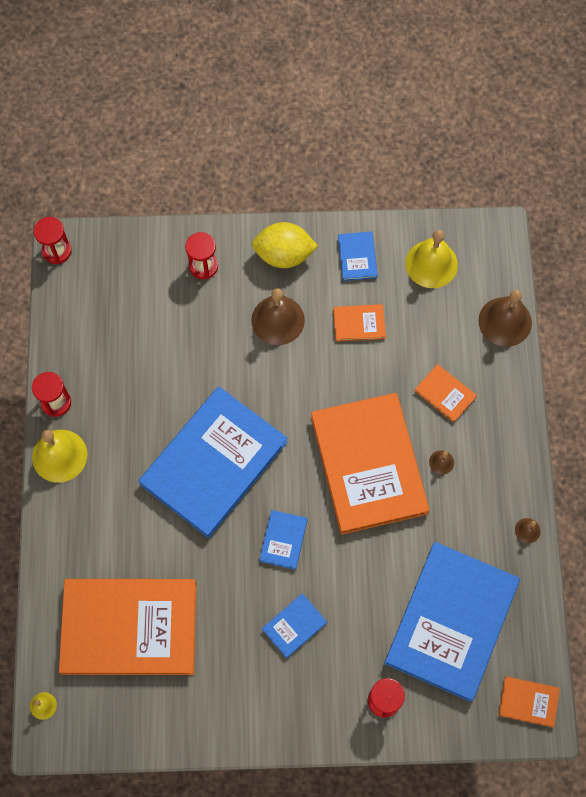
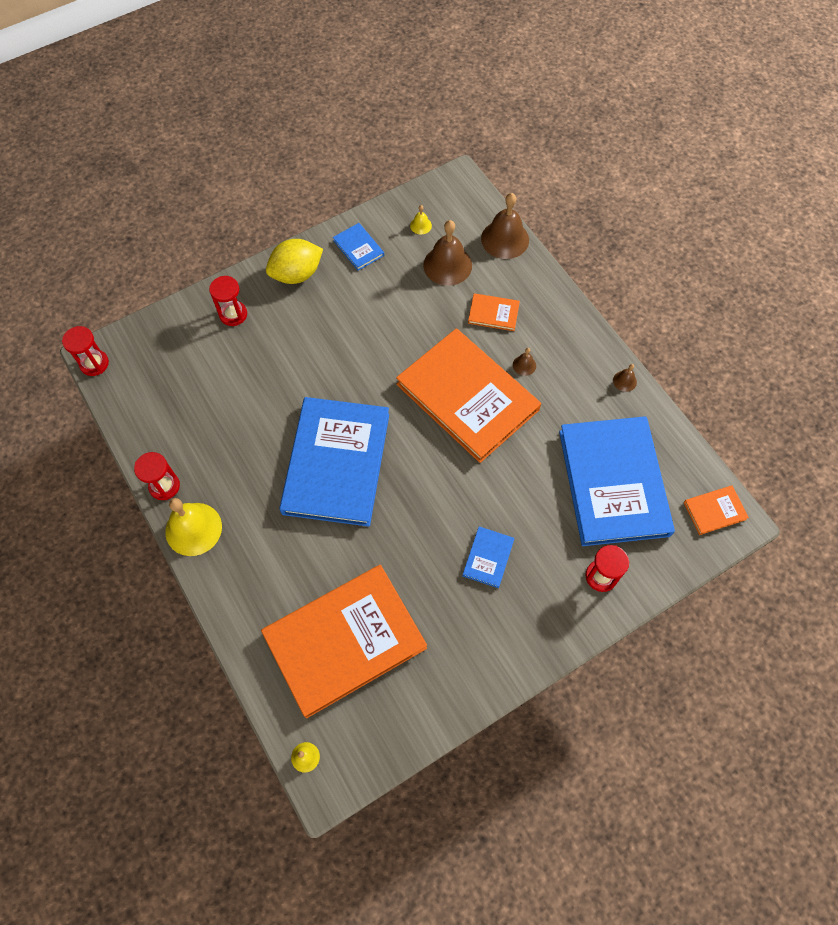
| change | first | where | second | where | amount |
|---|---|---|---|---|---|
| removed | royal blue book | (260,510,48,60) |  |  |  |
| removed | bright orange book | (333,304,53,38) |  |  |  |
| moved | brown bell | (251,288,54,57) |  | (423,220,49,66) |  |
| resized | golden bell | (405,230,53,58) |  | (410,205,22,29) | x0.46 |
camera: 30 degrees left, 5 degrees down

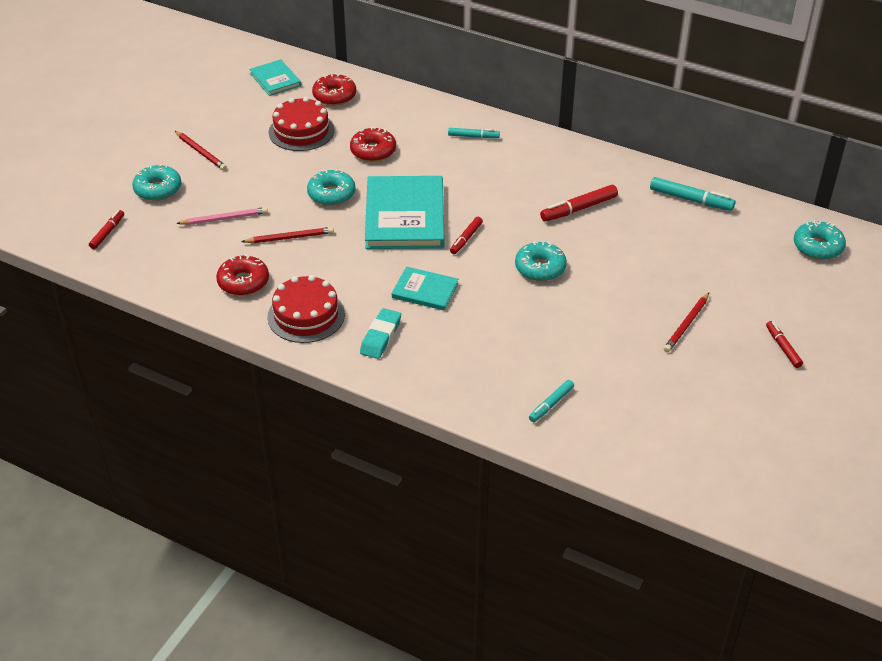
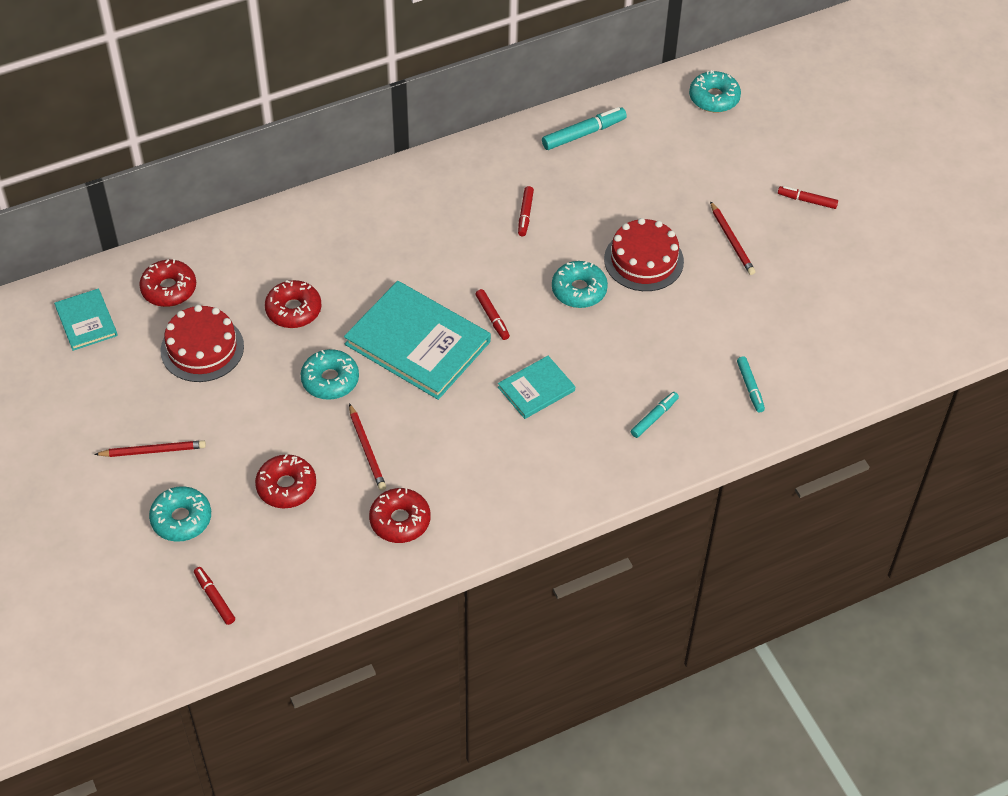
| change | first | where | second | where | amount |
|---|---|---|---|---|---|
| removed | teal eraser | (360,308,41,51) |  |  |  |
| moved | scarlet cake | (267,275,78,68) |  | (604,218,80,73) |  |
| moved | teal marker pen | (448,128,52,10) |  | (631,392,48,46) |  |
| replaced | pink lead pencil | (176,207,92,18) | scarlet glazed donut | (255,454,61,54) |  |
| turned | scarlet lead pencil | (241,227,93,16) |  | (349,403,37,88) | 135 degrees clockwise |
| turned | teal book | (249,59,52,37) |  | (54,289,64,62) | 60 degrees clockwise |
| resized | scarlet marker pen | (540,185,78,36) |  | (518,186,16,50) | x0.64 |
camera: 55 degrees left, 10 degrees up

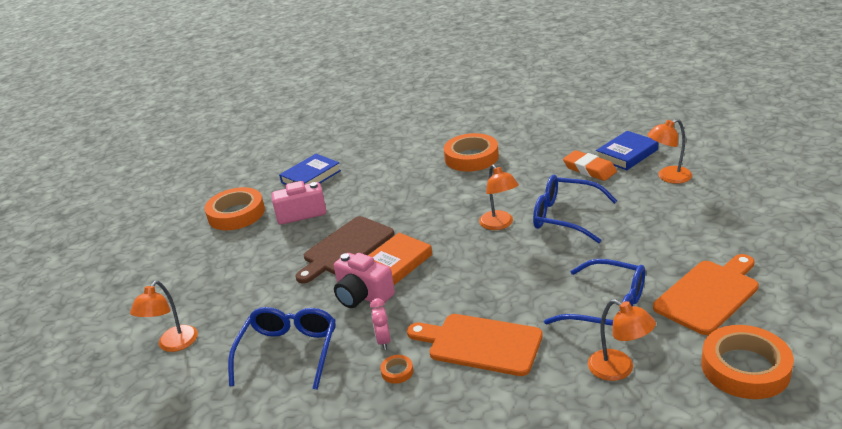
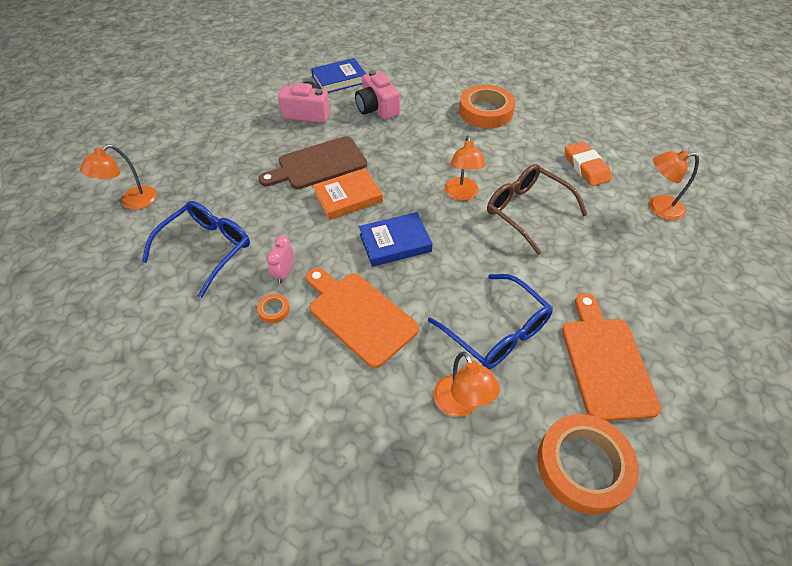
| change | first | where | second | where | amount |
|---|---|---|---|---|---|
| removed | bright orange roll of tape | (204,187,61,43) |  |  |  |
| moved | pink camera | (334,253,61,55) |  | (355,70,45,50) |  |
| moved | royal blue book | (596,131,63,39) |  | (359,212,74,55) |  |
| recoloured | royal blue spectacles | (533,175,84,68) | brown spectacles | (487,164,101,91) |  |
| turned | bright orange cutting board | (653,254,106,81) |  | (562,293,99,128) | 75 degrees counterclockwise |
camera: 20 degrees right, 20 degrees up

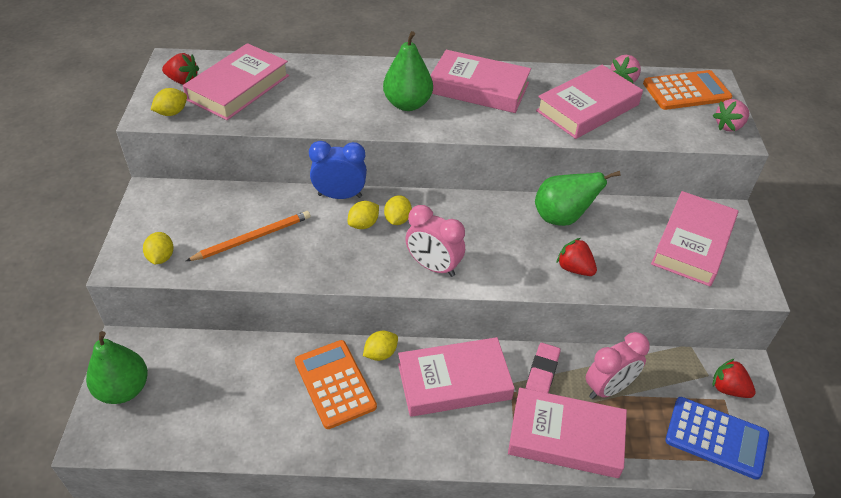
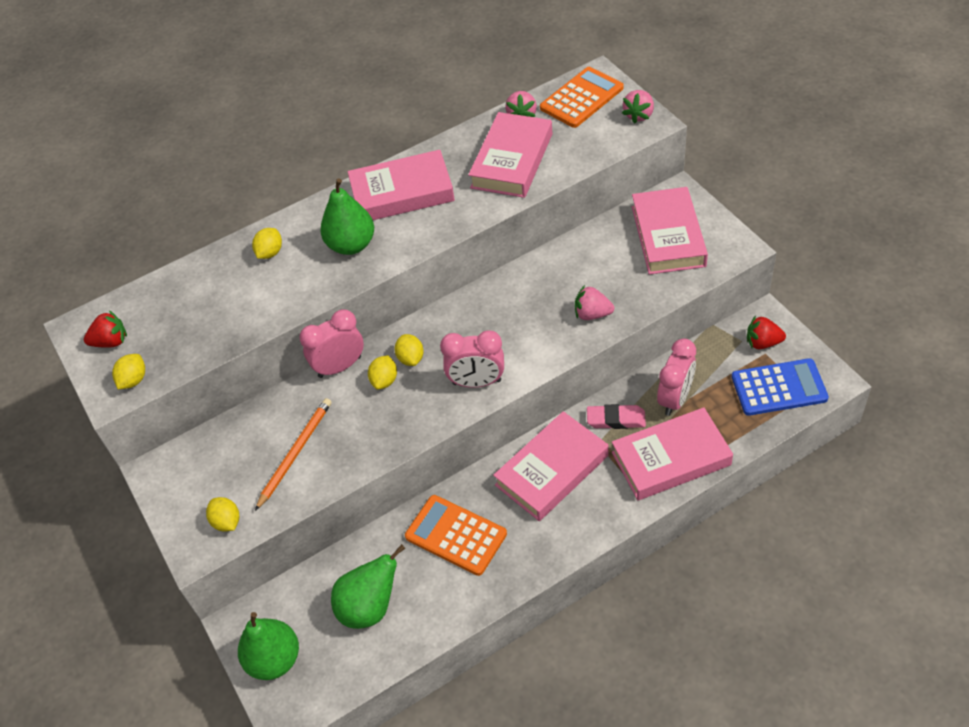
| change | first | where | second | where | amount |
|---|---|---|---|---|---|
| removed | pink book | (183,43,106,77) |  |  |  |
| moved | golden toy lemon | (363,331,35,30) |  | (252,228,30,31) |  |
| moved | emerald pear fruit | (535,171,86,55) |  | (331,544,74,85) |  |
| recoloured | royal blue clock | (309,141,58,58) | pink clock | (299,309,65,69) |  |
| recoloured | scarlet strawberry | (556,238,41,38) | pink strawberry | (575,285,39,35) |  |
| turned | pink eraser | (525,343,35,50) |  | (587,404,59,25) | 75 degrees counterclockwise |
camera: 25 degrees left, 5 degrees up

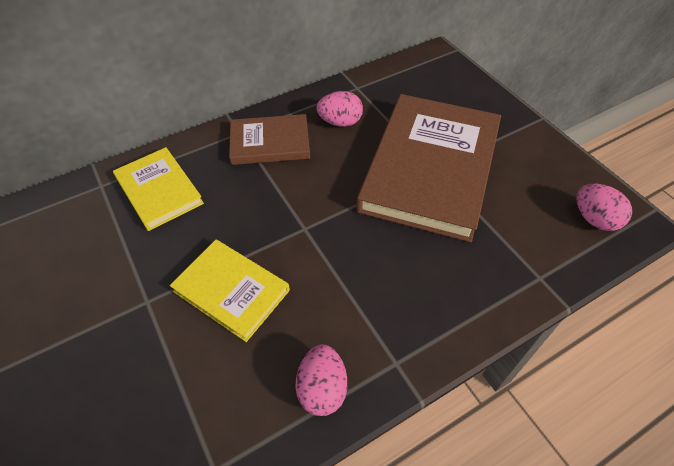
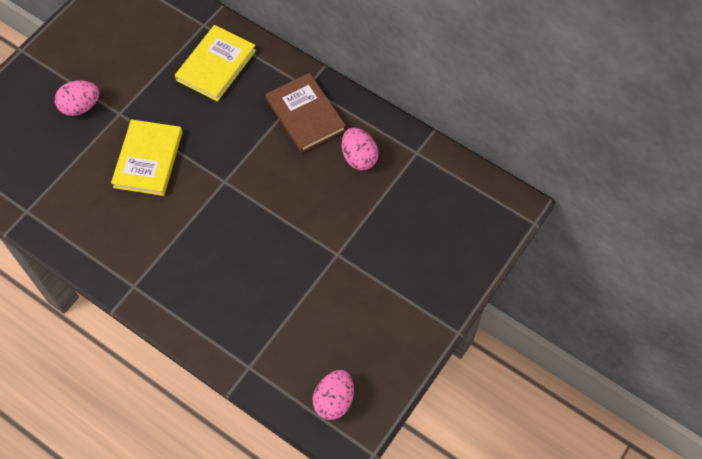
| change | first | where | second | where | amount |
|---|---|---|---|---|---|
| removed | brown book | (356,94,145,148) |  |  |  |
| moved | pink egg | (296,344,51,72) |  | (55,80,44,36) |  |
camera: 65 degrees right, 10 degrees up

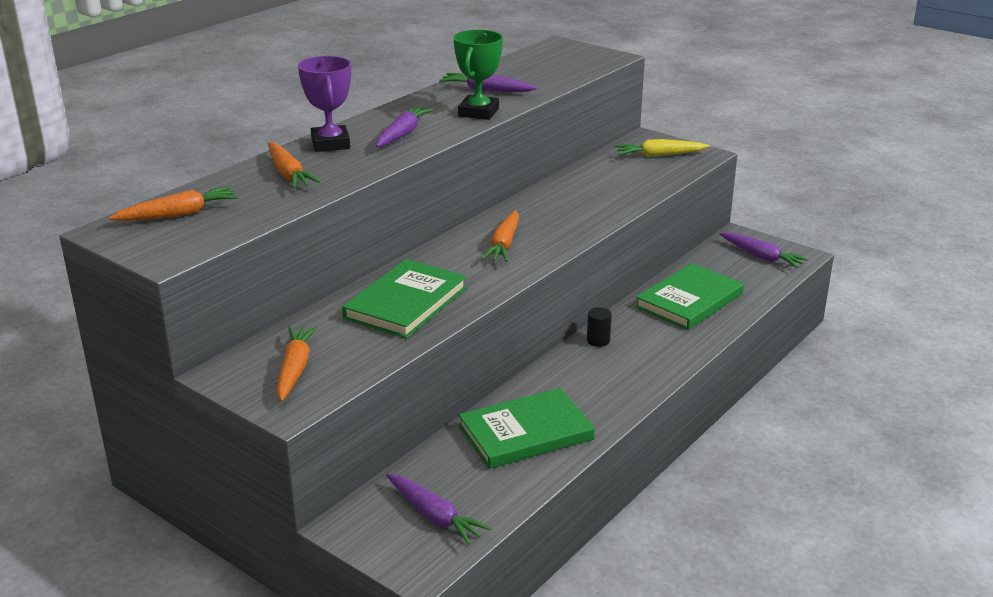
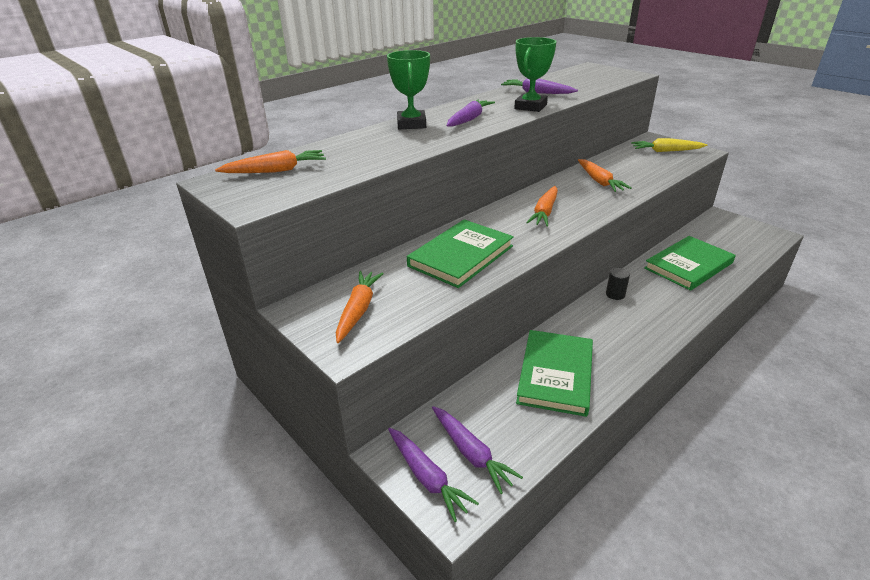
| change | first | where | second | where | amount |
|---|---|---|---|---|---|
| moved | bright orange root vegetable | (268,142,52,46) |  | (578,159,54,33) |  |
| moved | royal purple root vegetable | (719,232,89,36) |  | (388,428,91,94) |  |
| recoloured | royal purple award cup | (298,56,53,96) | emerald award cup | (387,50,43,79) |  |
| turned | emerald book | (459,388,136,81) |  | (516,330,77,87) | 60 degrees counterclockwise |
camera: 10 degrees right, 5 degrees up

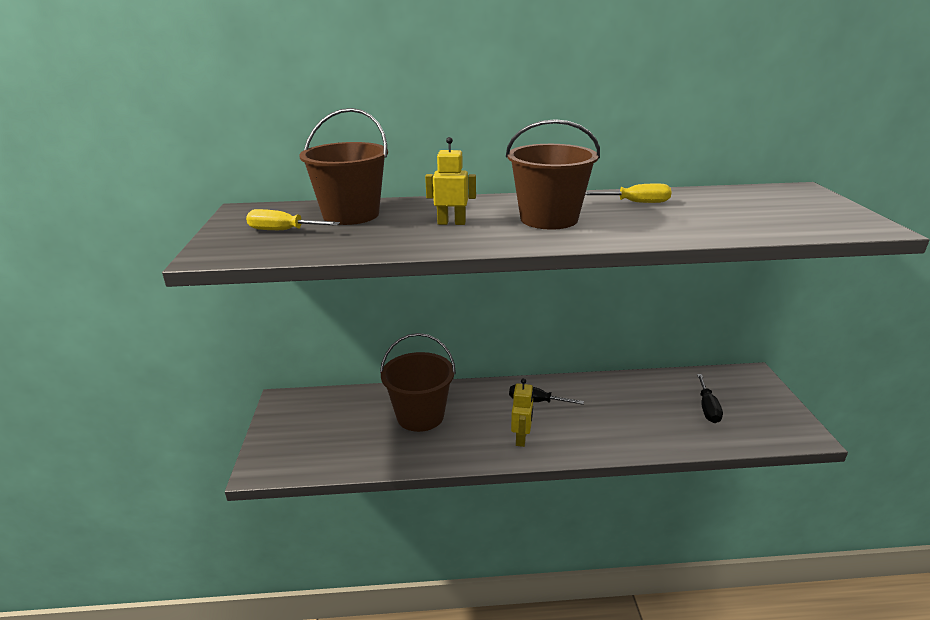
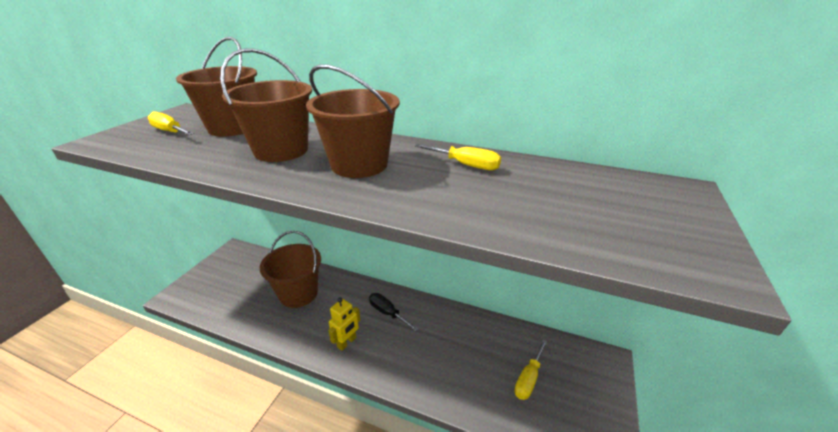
| change | first | where | second | where | amount |
|---|---|---|---|---|---|
| replaced | golden robot | (425,137,51,88) | brown bucket | (220,48,92,114) |  |
| recoloured | jet-black hand screwdriver | (697,374,26,49) | golden hand screwdriver | (514,340,34,60) |  |
camera: 25 degrees right, 5 degrees up

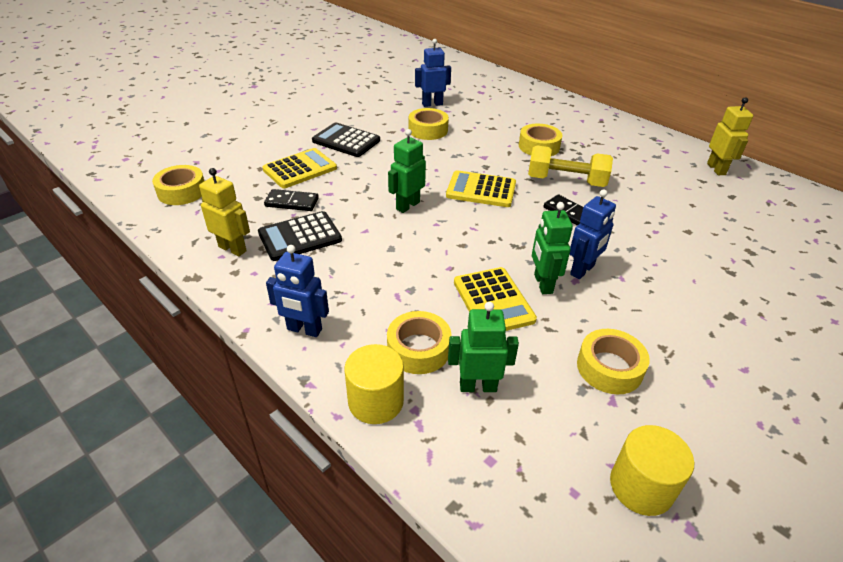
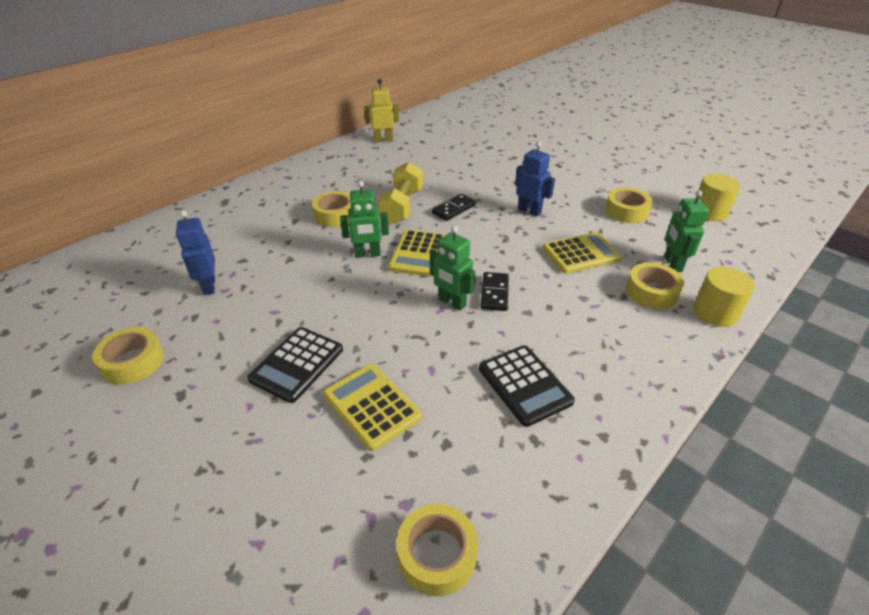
| change | first | where | second | where | amount |
|---|---|---|---|---|---|
| removed | golden robot | (199,168,51,88) |  |  |  |
| removed | royal blue robot | (266,245,63,92) |  |  |  |
| moved | jet-black domino piece | (264,189,55,22) |  | (480,272,29,39) |  |
| moved | golden roll of tape | (409,108,40,32) |  | (92,327,72,58) |  |
| moved | emerald robot | (532,202,41,92) |  | (340,181,49,77) |  |
camera: 90 degrees left, 0 degrees up

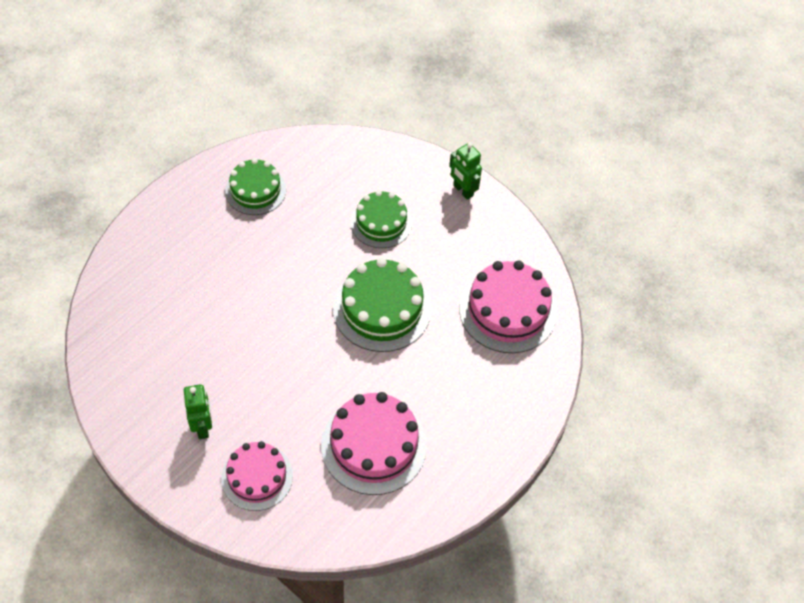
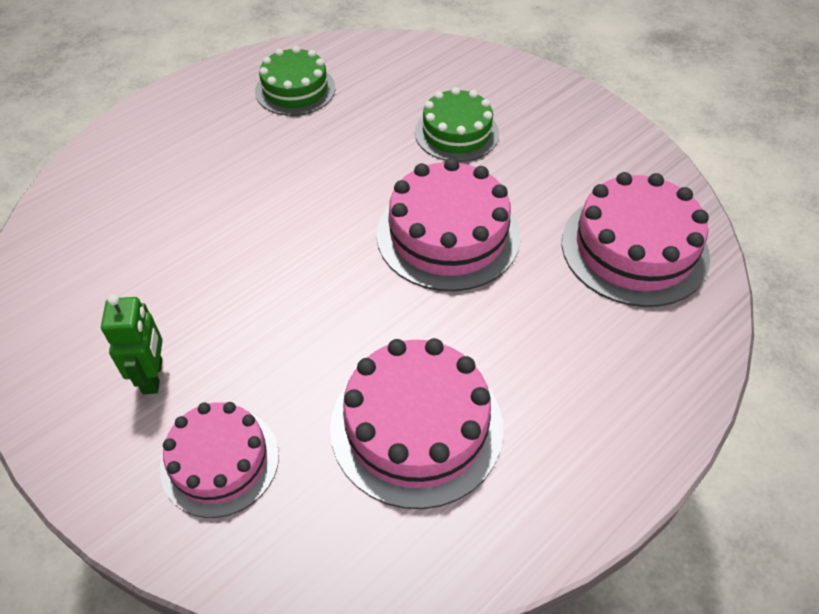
| change | first | where | second | where | amount |
|---|---|---|---|---|---|
| removed | emerald robot | (449,143,33,57) |  |  |  |
| recoloured | emerald cake | (333,258,98,94) | pink cake | (377,158,143,133) |  |
camera: 10 degrees right, 5 degrees down

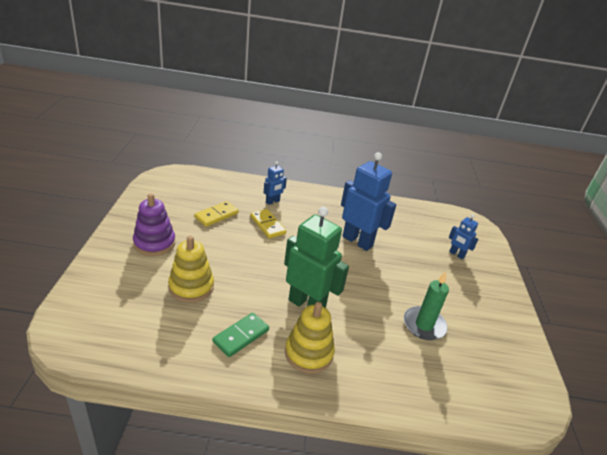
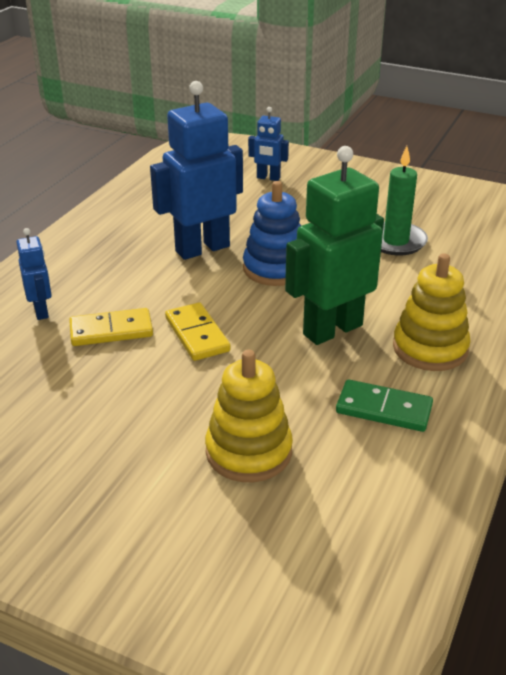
| change | first | where | second | where | amount |
|---|---|---|---|---|---|
| removed | royal purple ring stacker | (133,193,42,63) |  |  |  |
| added |  |  | royal blue ring stacker | (243,181,58,105) |  |
| moved | golden domino piece | (195,201,44,26) |  | (165,302,66,59) |  |
| turned | emerald domino piece | (213,313,56,44) |  | (336,379,97,53) | 45 degrees counterclockwise |
| turned | royal blue robot | (449,214,29,45) |  | (248,107,41,74) | 45 degrees clockwise |
camera: 65 degrees left, 0 degrees up

